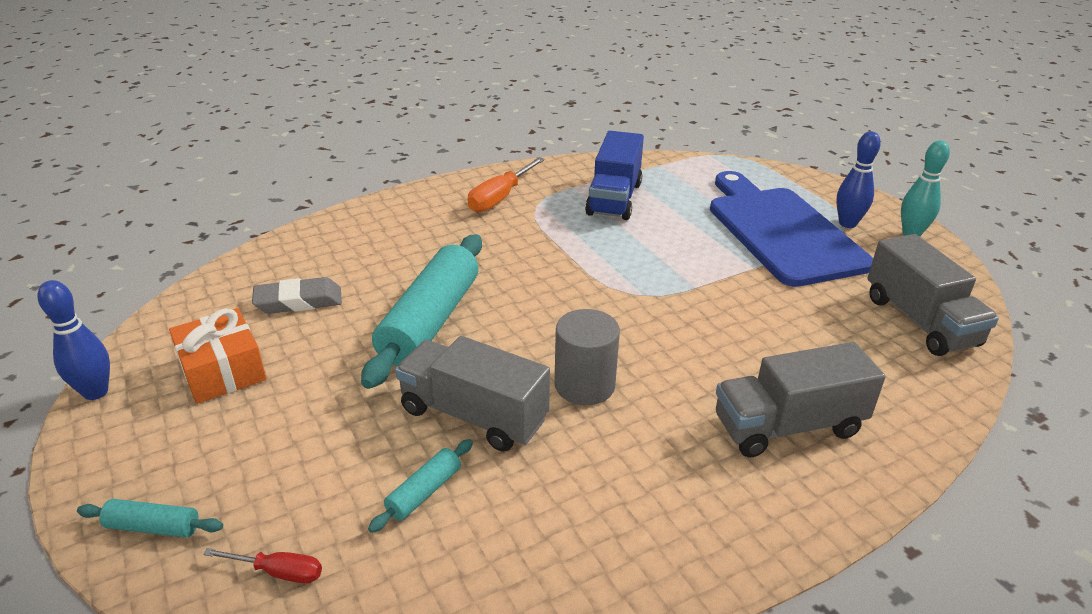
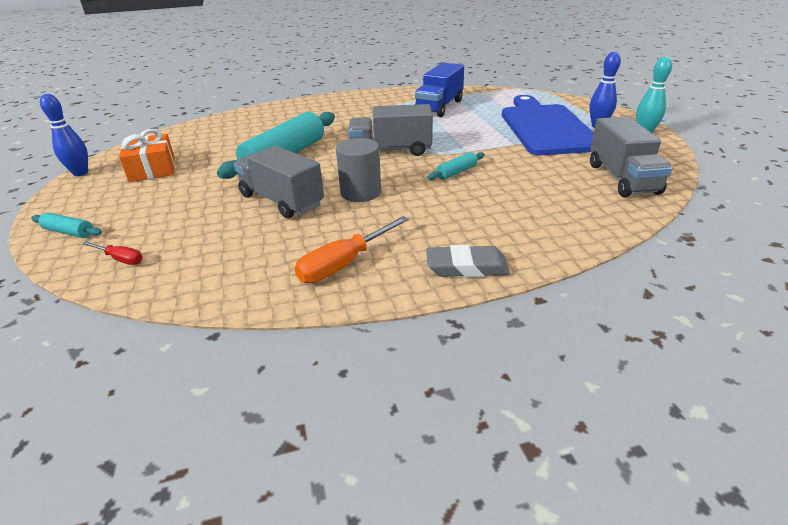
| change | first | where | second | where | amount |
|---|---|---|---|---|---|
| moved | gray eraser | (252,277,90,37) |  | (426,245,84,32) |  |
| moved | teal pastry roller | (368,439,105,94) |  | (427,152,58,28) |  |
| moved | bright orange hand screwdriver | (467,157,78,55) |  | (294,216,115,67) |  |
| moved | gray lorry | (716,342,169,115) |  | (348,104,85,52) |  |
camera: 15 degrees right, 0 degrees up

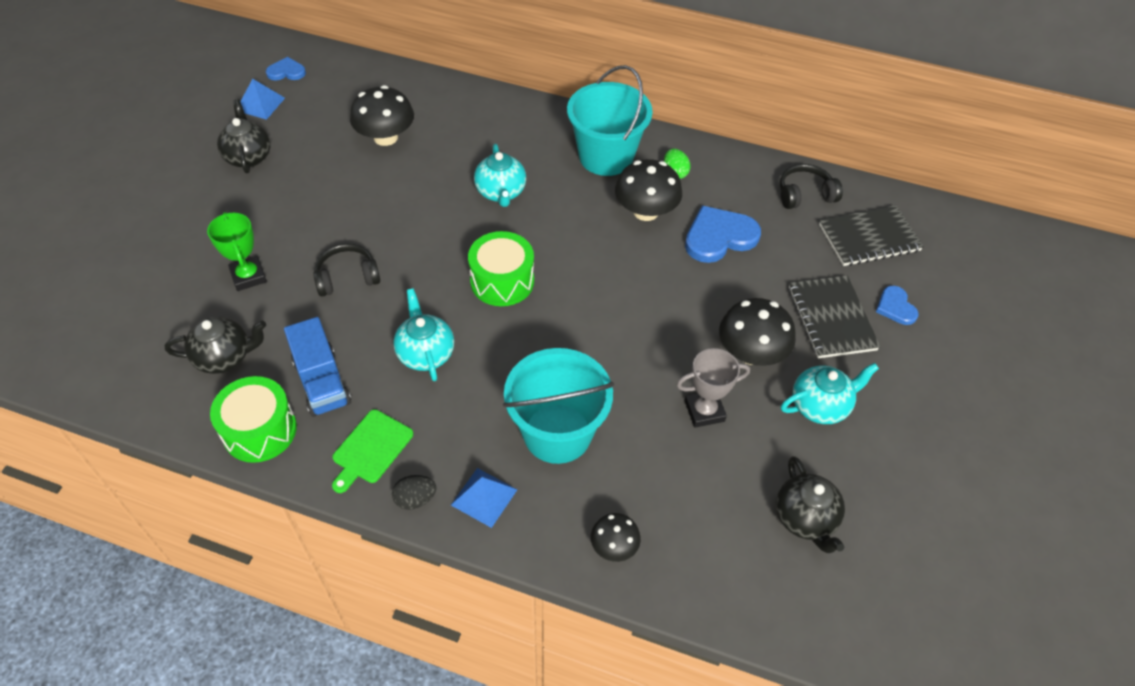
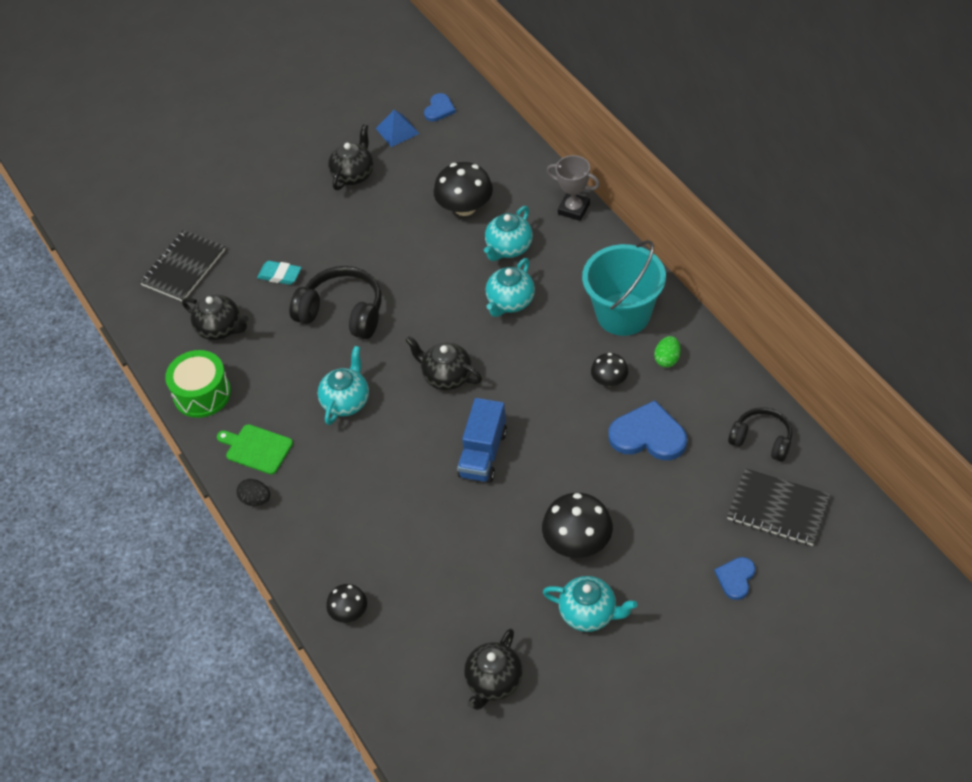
| change | first | where | second | where | amount |
|---|---|---|---|---|---|
| removed | royal blue pyramid shape | (451,468,66,60) |  |  |  |
| removed | teal bucket | (503,348,112,116) |  |  |  |
| added |  |  | teal teapot | (484,206,49,55) |  |
| moved | royal blue lorry | (284,317,67,100) |  | (457,398,50,85) |  |
| moved | gray award cup | (676,348,74,80) |  | (547,155,53,66) |  |
| moved | jet-black notebook | (789,276,91,82) |  | (140,230,85,71) |  |
| replaced | emerald award cup | (207,212,60,79) | teal eraser | (257,261,45,24) |  |
| replaced | emerald snare drum | (468,231,66,75) | jet-black teapot | (405,336,77,54) |  |
| turned | royal blue heart | (266,57,40,24) |  | (424,93,32,28) | 75 degrees clockwise |
| turned | emerald cutting board | (332,410,81,83) |  | (217,424,76,51) | 45 degrees clockwise |
| resized | jet-black headphones | (313,244,67,53) |  | (290,266,91,73) | x1.57 |
| resized | jet-black mushroom | (615,159,67,62) |  | (591,353,37,33) | x0.57 |
camera: 45 degrees right, 0 degrees up

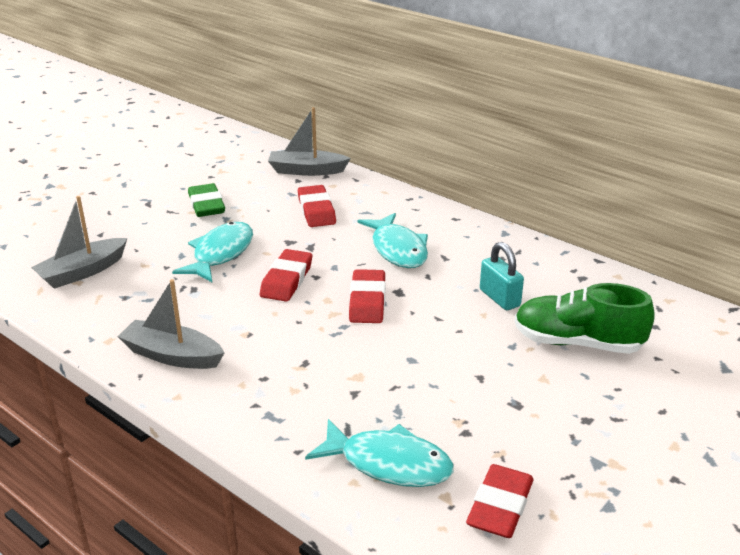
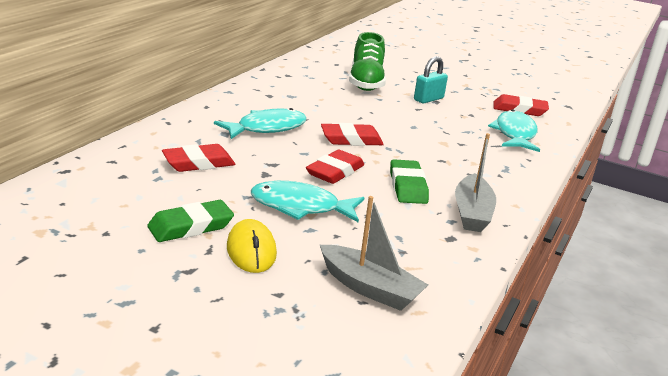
| change | first | where | second | where | amount |
|---|---|---|---|---|---|
| removed | gray toy boat | (268,107,83,69) |  |  |  |
| added |  |  | golden mouse | (227,219,50,54) |  |
| added |  |  | emerald eraser | (390,159,39,45) |  |
| moved | teal small lock | (480,242,44,68) |  | (414,56,34,47) |  |
| turned | scarlet eraser | (260,249,52,53) |  | (306,149,58,35) | 60 degrees counterclockwise |
camera: 105 degrees left, 5 degrees down

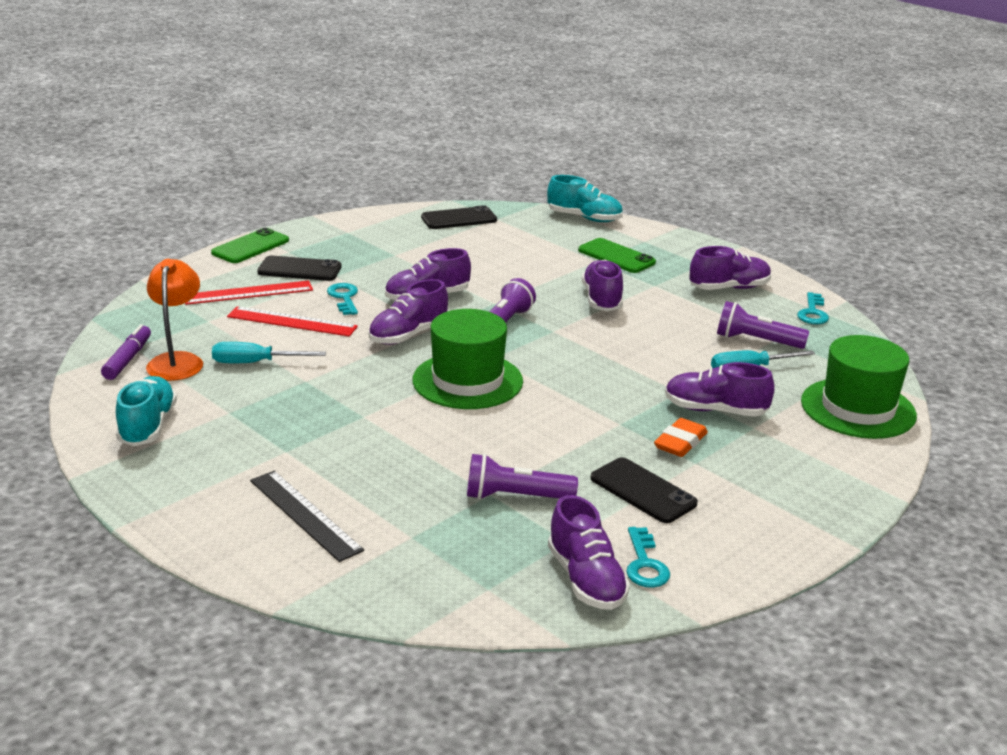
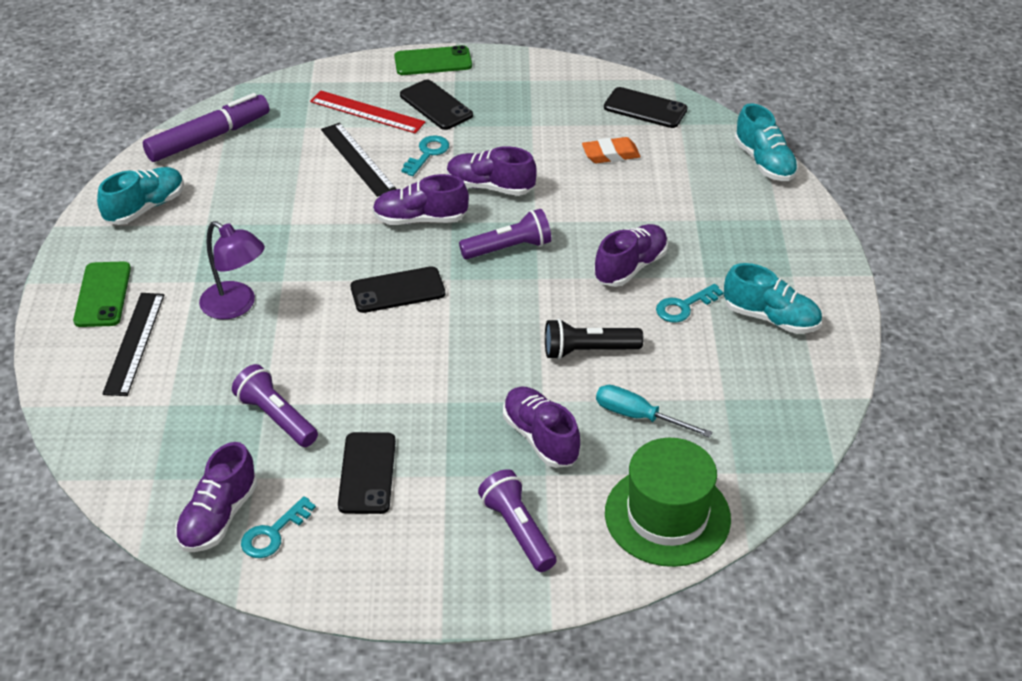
| change | first | where | second | where | amount |
|---|---|---|---|---|---|
| removed | bright orange desk lamp | (146,259,57,122) |  |  |  |
| removed | teal hand screwdriver | (212,342,114,21) |  |  |  |
| added |  |  | royal purple desk lamp | (199,221,66,98) |  |
| added |  |  | jet-black pocket torch | (545,319,99,41) |  |
| moved | emerald mobile phone | (578,238,78,35) |  | (73,261,58,66) |  |
| moved | bright orange eraser | (654,418,54,39) |  | (582,137,59,26) |  |
| moved | royal purple pocket torch | (717,301,92,48) |  | (478,469,78,103) |  |
| moved | teal door key | (797,292,32,32) |  | (656,284,67,39) |  |
| replaced | emerald top hat | (413,309,110,100) | jet-black mobile phone | (350,266,95,47) |  |
| recoloured | scarlet straightedge | (227,306,131,31) | jet-black straightedge | (321,123,75,74) |  |
| recoloured | royal purple lace-up shoe | (690,246,81,44) | teal lace-up shoe | (724,263,98,71) |  |
| resized | royal purple marker pen | (101,324,50,56) |  | (143,93,126,69) | x1.67 |
camera: 45 degrees right, 15 degrees up

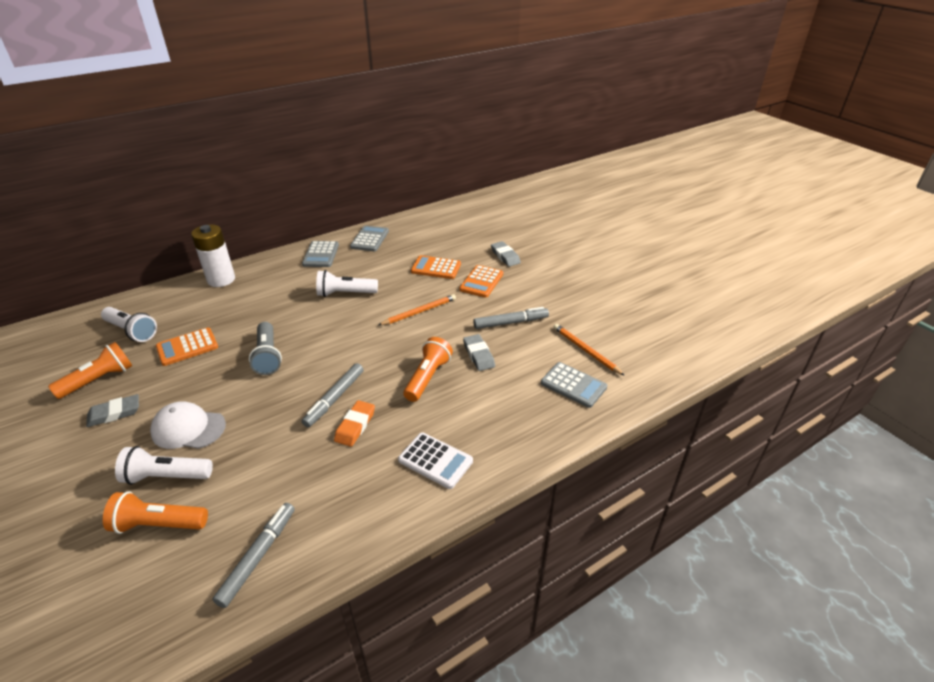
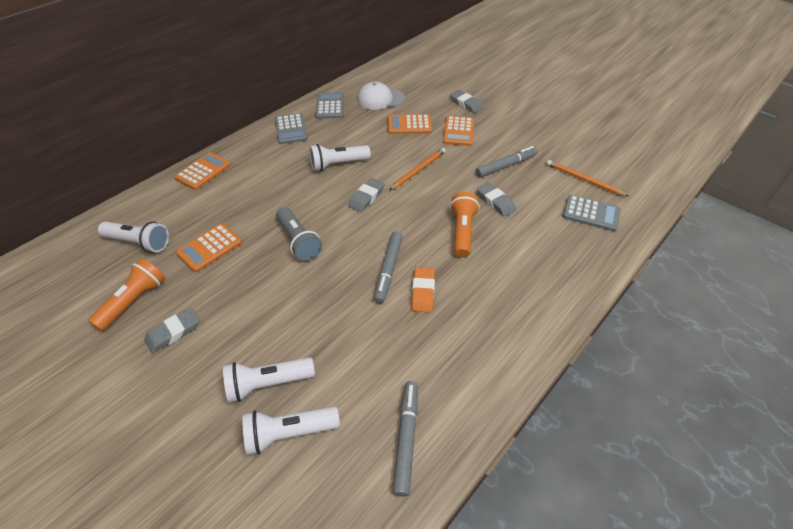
| change | first | where | second | where | amount |
|---|---|---|---|---|---|
| removed | white calculator | (398,432,75,57) |  |  |  |
| added |  |  | gray eraser | (348,178,37,34) |  |
| moved | white baseball cap | (150,401,76,48) |  | (358,82,47,28) |  |
| replaced | white AA battery | (191,224,44,63) | bright orange calculator | (174,152,57,38) |  |
| recoloured | bright orange pocket torch | (103,491,105,43) | white pocket torch | (243,406,97,49) |  |
camera: 15 degrees left, 10 degrees up

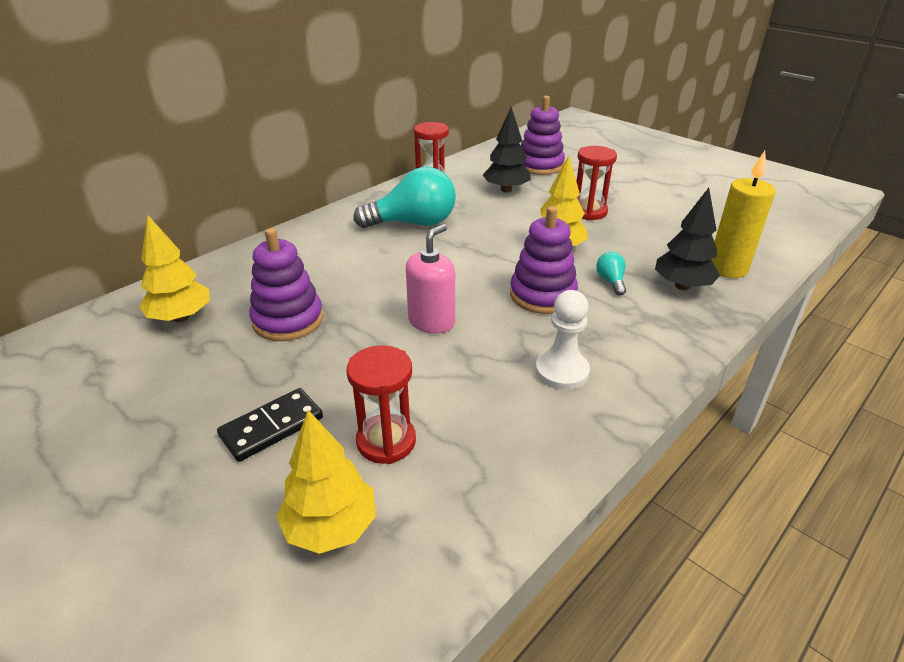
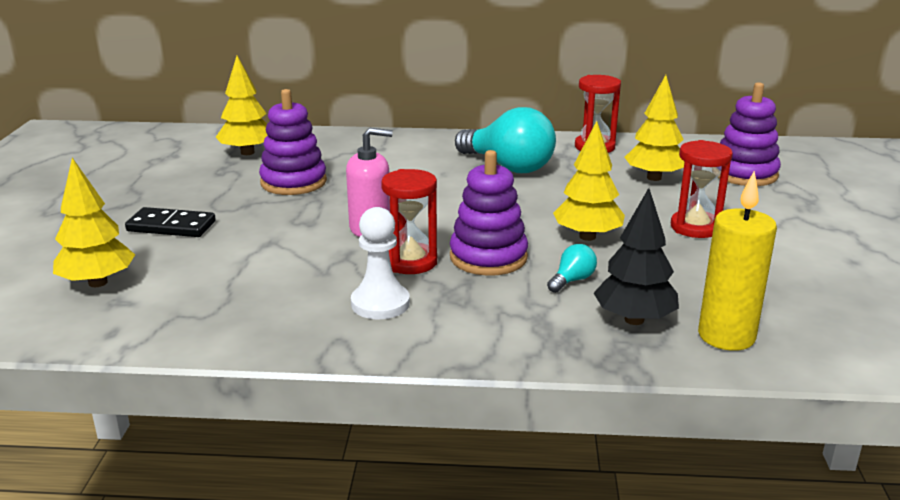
| change | first | where | second | where | amount |
|---|---|---|---|---|---|
| moved | scarlet sand timer | (346,345,70,119) |  | (381,169,56,105) |  |
| recoloured | jet-black tree | (483,107,48,86) | golden tree | (624,75,61,106) |  |
camera: 50 degrees right, 10 degrees down

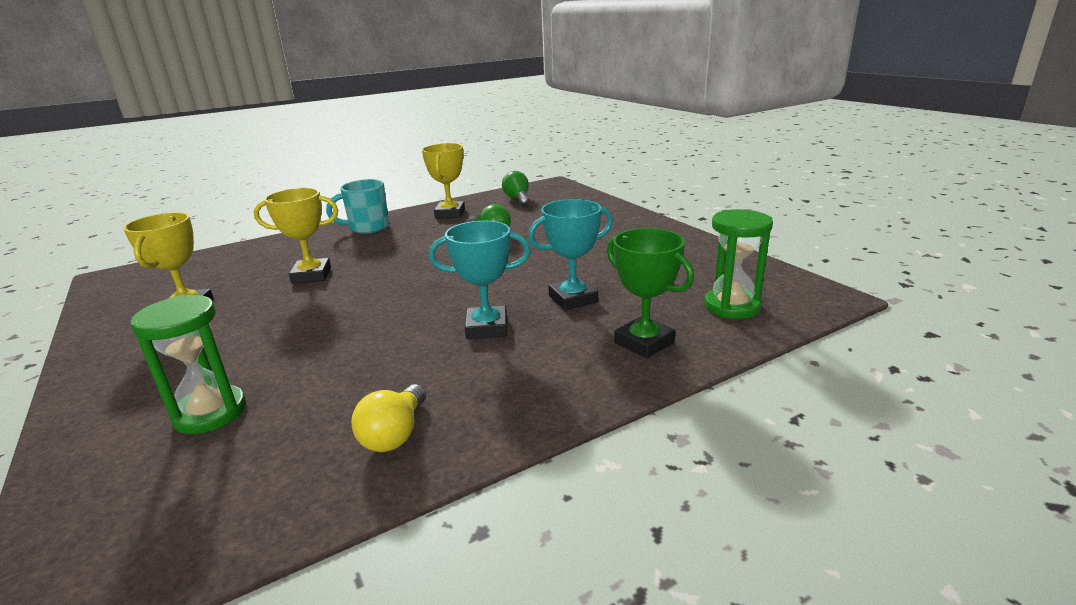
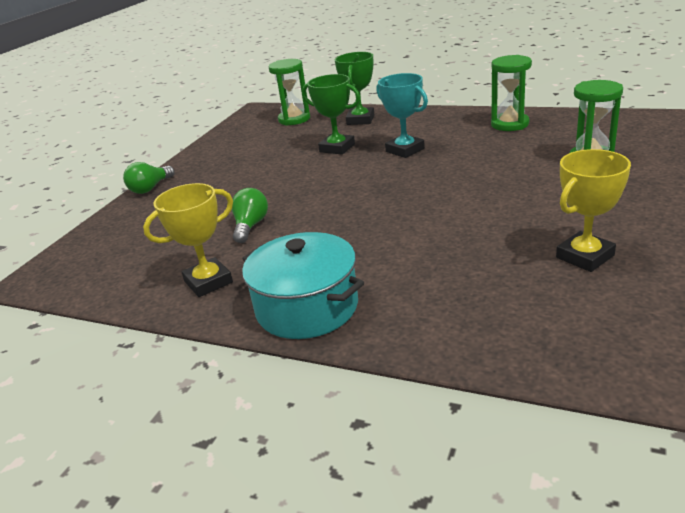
| change | first | where | second | where | amount |
|---|---|---|---|---|---|
| removed | golden award cup | (254,188,84,96) |  |  |  |
| moved | emerald lightbulb | (502,171,28,35) |  | (123,162,51,32) |  |
| replaced | teal mug | (326,179,63,55) | teal stockpot | (242,232,122,107) |  |
| replaced | golden lightbulb | (351,384,75,68) | emerald sand timer | (491,55,41,76) |  |
| recoloured | teal award cup | (528,199,85,112) | emerald award cup | (302,74,58,81) |  |
camera: 125 degrees left, 5 degrees up

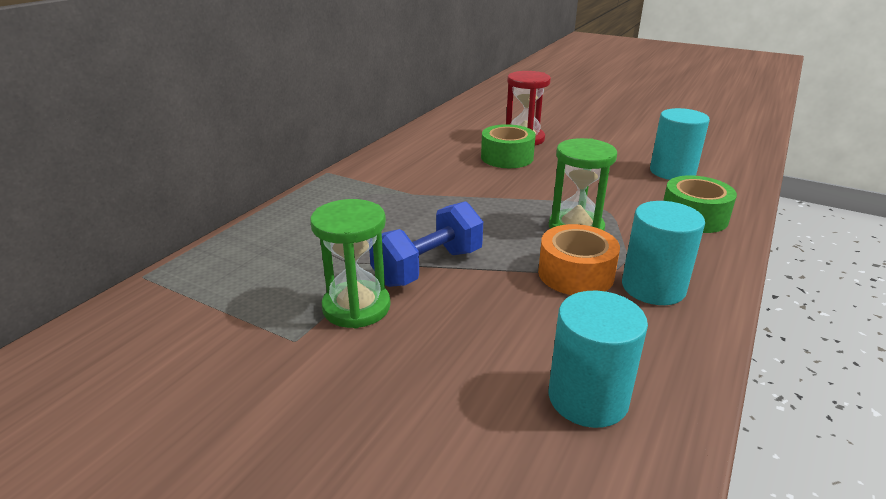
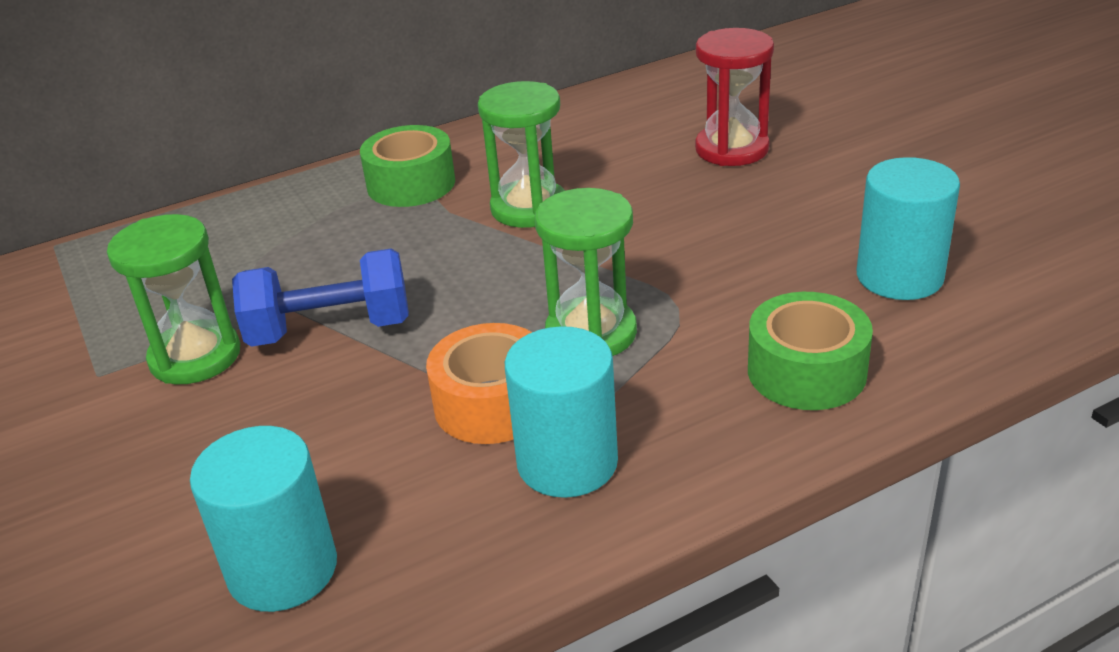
| change | first | where | second | where | amount |
|---|---|---|---|---|---|
| added |  |  | emerald sand timer | (478,81,87,147) |  |
| moved | emerald roll of tape | (481,124,55,44) |  | (360,125,95,82) |  |
camera: 35 degrees right, 5 degrees up

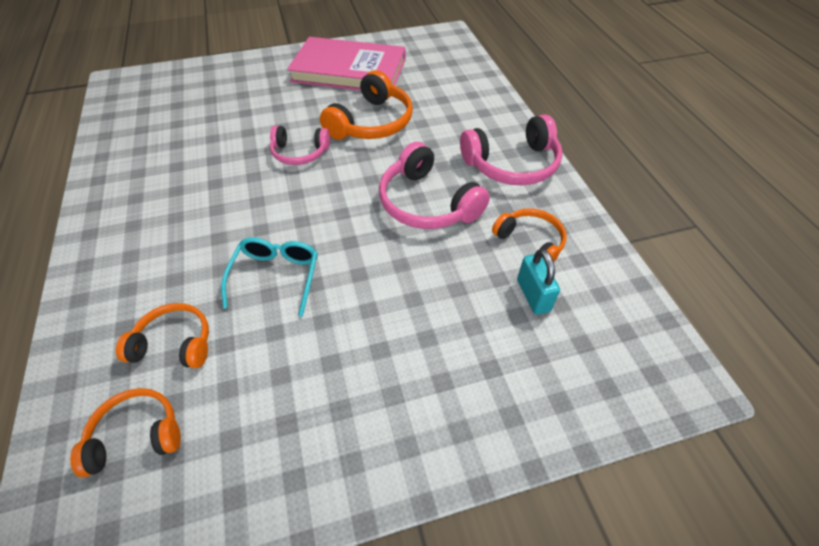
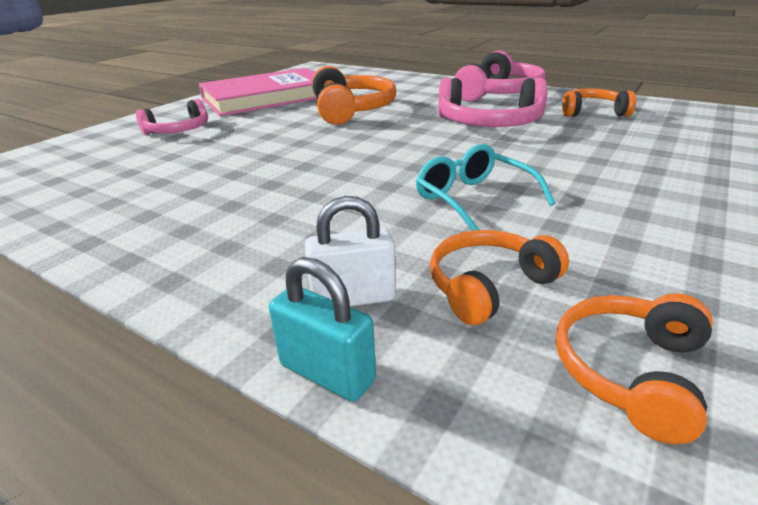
| change | first | where | second | where | amount |
|---|---|---|---|---|---|
| added |  |  | white small lock | (305,196,91,110) |  |
| moved | pink headphones | (270,125,60,40) |  | (136,99,72,36) |  |
| moved | teal small lock | (517,249,43,66) |  | (269,257,107,145) |  |
camera: 40 degrees left, 20 degrees down

